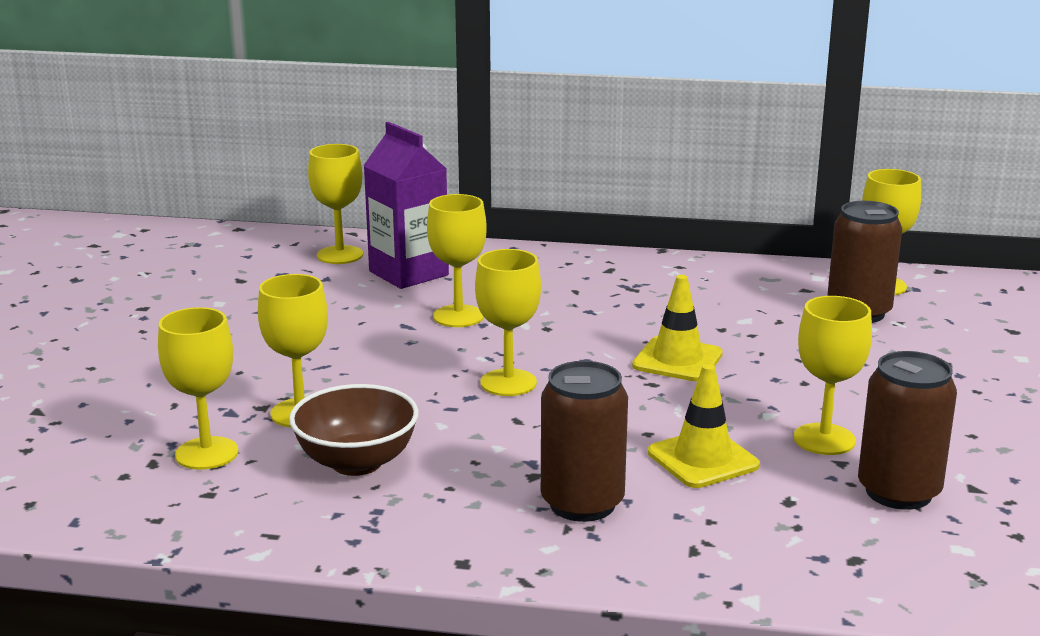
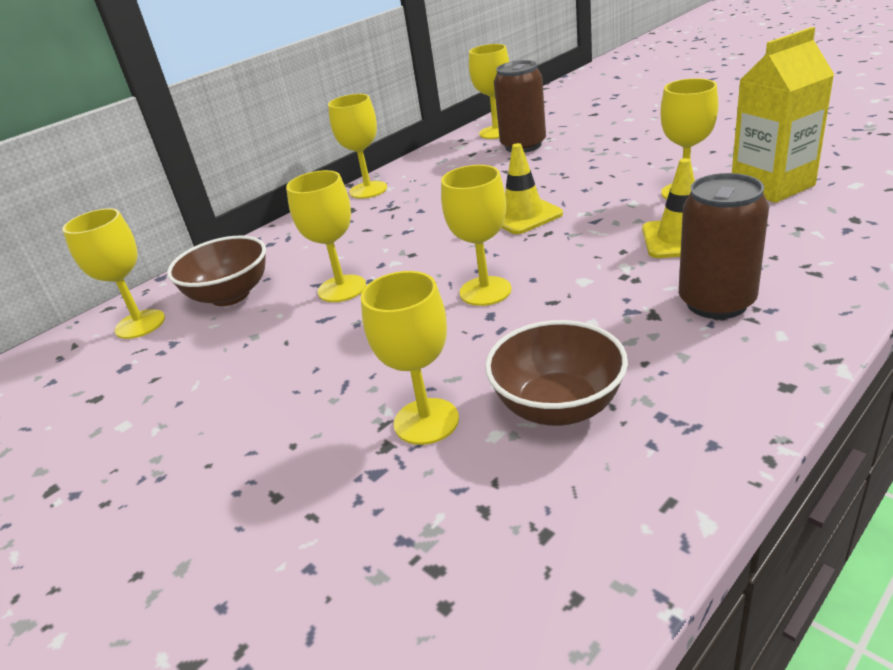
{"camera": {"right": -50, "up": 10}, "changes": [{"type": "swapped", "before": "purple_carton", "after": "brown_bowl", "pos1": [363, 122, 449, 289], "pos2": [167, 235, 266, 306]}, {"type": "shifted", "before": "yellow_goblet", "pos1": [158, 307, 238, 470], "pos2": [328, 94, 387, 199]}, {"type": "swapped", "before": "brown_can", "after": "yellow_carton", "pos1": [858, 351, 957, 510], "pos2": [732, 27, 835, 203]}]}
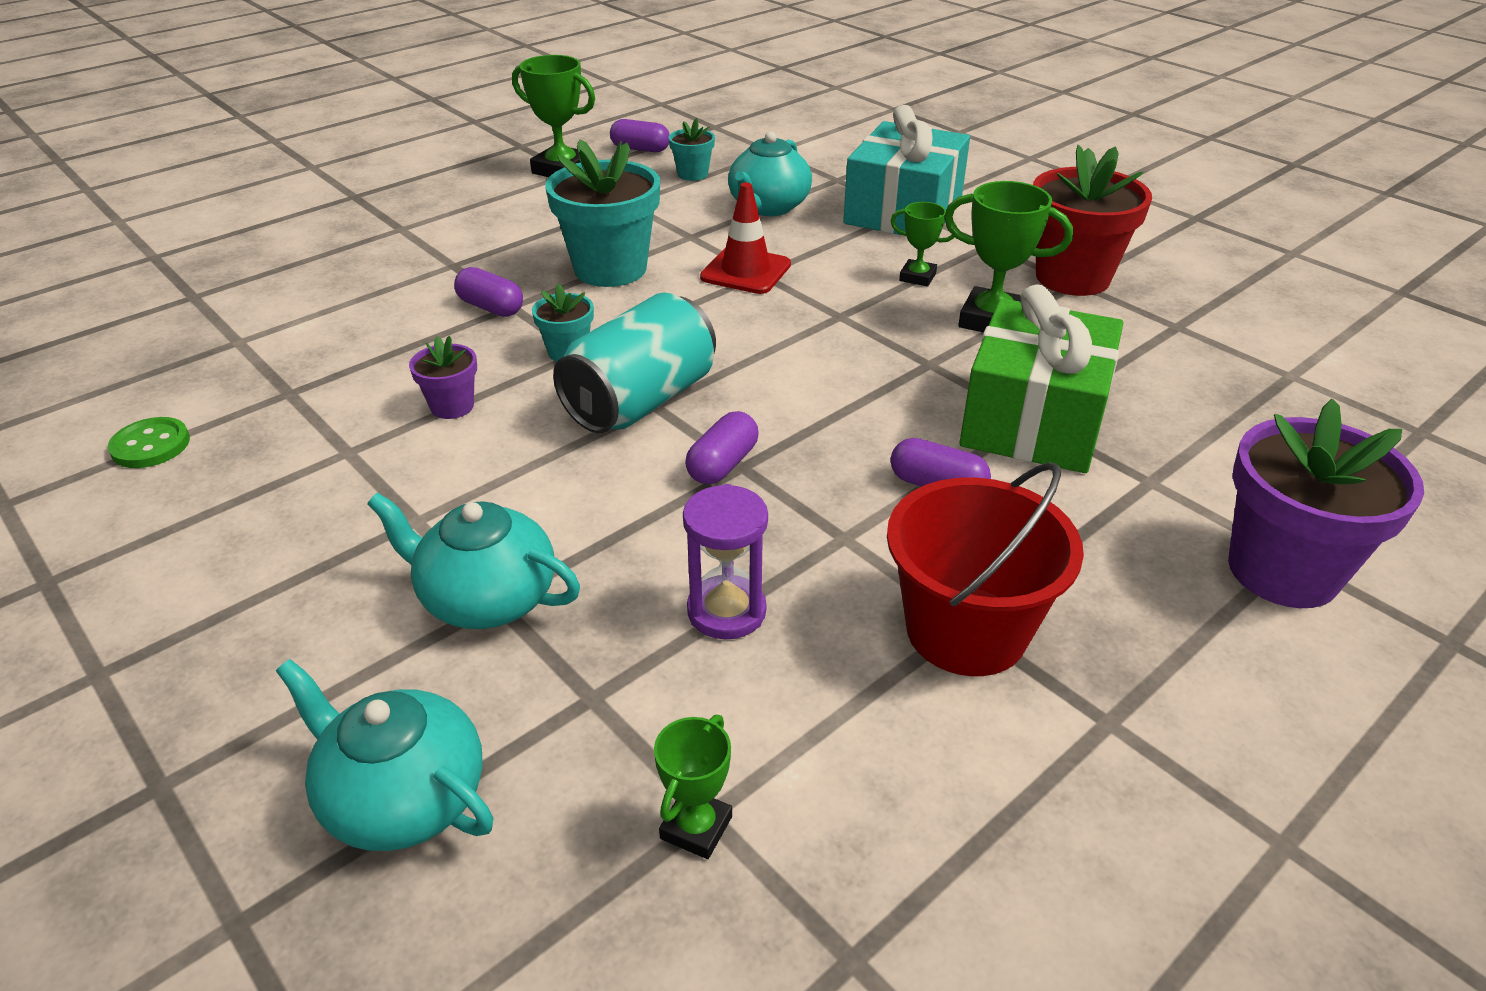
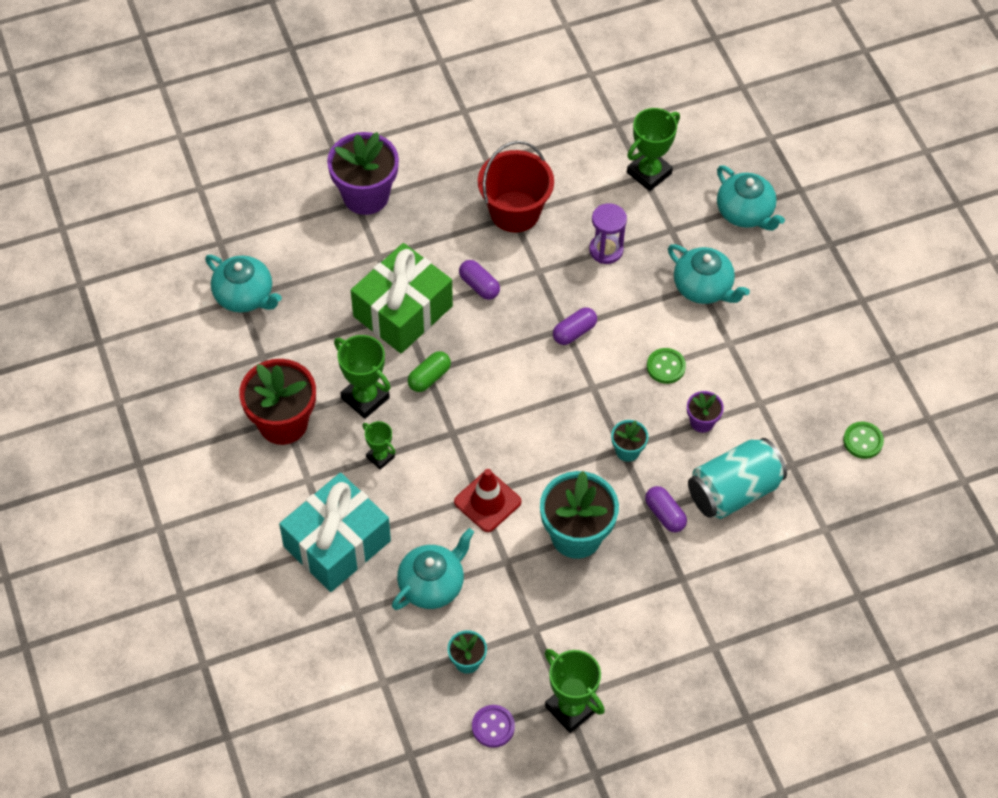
{"camera": {"right": -160, "up": 20}, "changes": [{"type": "swapped", "before": "purple_capsule", "after": "purple_button", "pos1": [610, 119, 670, 152], "pos2": [472, 705, 515, 748]}, {"type": "shifted", "before": "turquoise_can", "pos1": [553, 292, 716, 433], "pos2": [688, 438, 787, 519]}, {"type": "scaled", "before": "green_trophy", "pos1": [654, 715, 732, 859], "pos2": [627, 108, 680, 191], "scale": 1.72}, {"type": "new", "after": "turquoise_teapot", "pos2": [205, 255, 282, 313]}, {"type": "new", "after": "green_button", "pos2": [647, 348, 686, 384]}, {"type": "new", "after": "green_capsule", "pos2": [408, 351, 451, 392]}]}
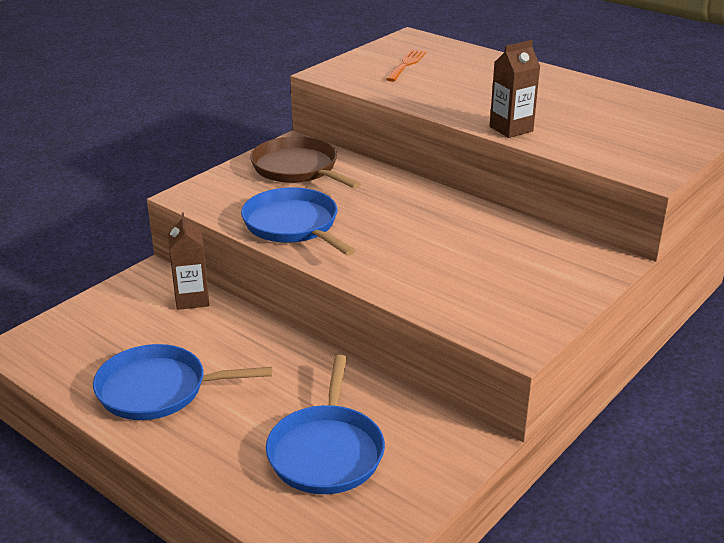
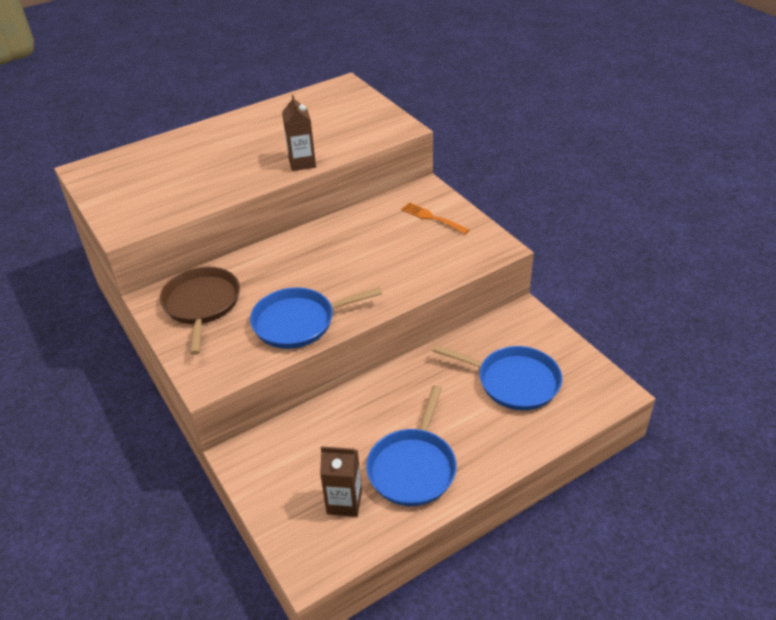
{"camera": {"right": -70, "up": 10}, "changes": [{"type": "shifted", "before": "orange_fork", "pos1": [386, 50, 426, 82], "pos2": [401, 202, 470, 234]}, {"type": "rotated", "before": "brown_pan", "pos1": [250, 136, 361, 189], "pos2": [160, 266, 240, 355], "turn": 105}, {"type": "shifted", "before": "brown_carton", "pos1": [168, 212, 209, 310], "pos2": [320, 446, 362, 517]}]}
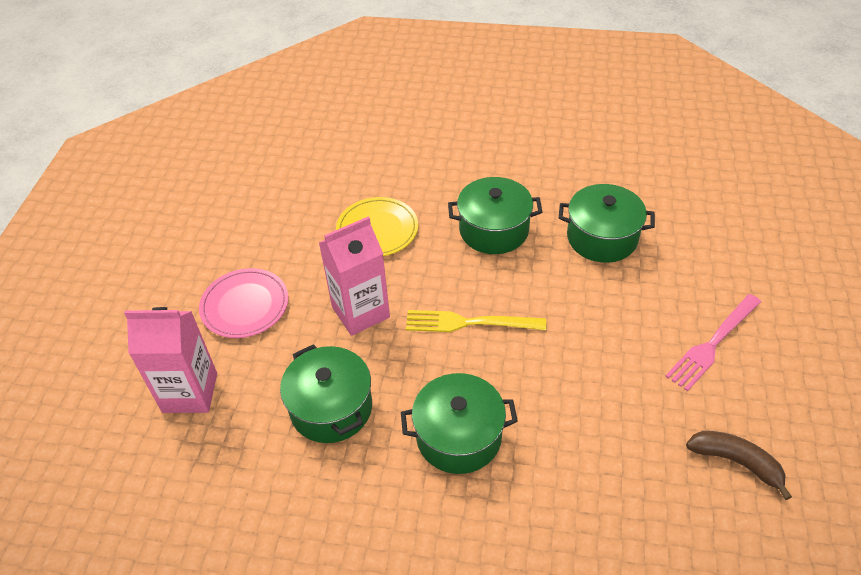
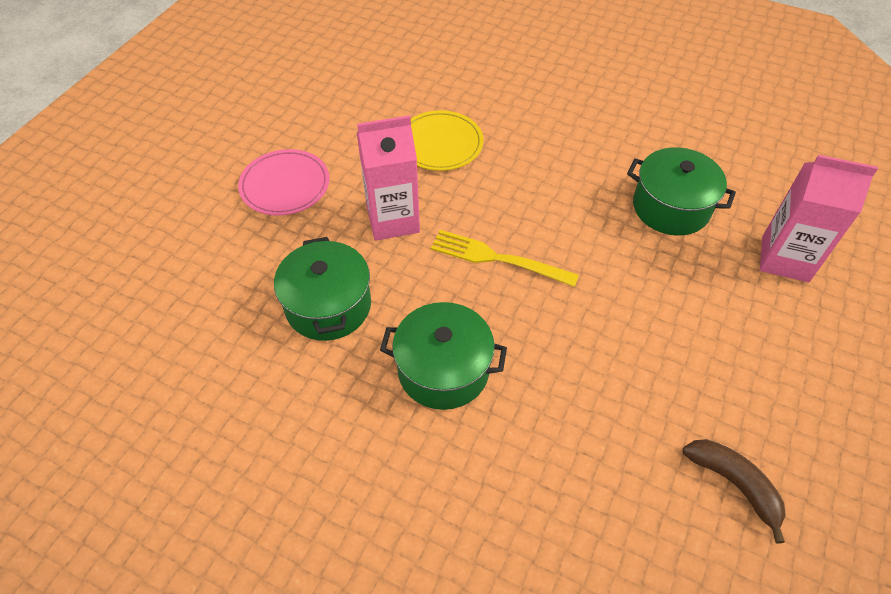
{"camera": {"right": 15, "up": 5}, "changes": [{"type": "gone", "before": "green_pot", "pos1": [448, 177, 542, 254]}, {"type": "gone", "before": "pink_fork", "pos1": [665, 294, 761, 391]}, {"type": "shifted", "before": "pink_carton", "pos1": [124, 307, 217, 413], "pos2": [760, 155, 878, 282]}]}
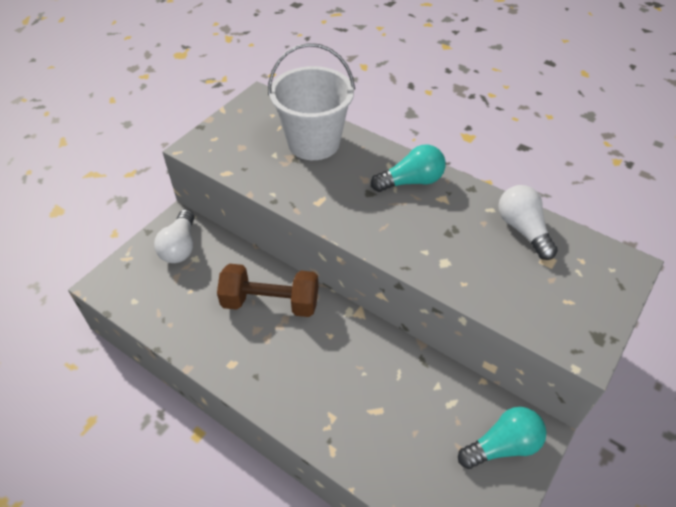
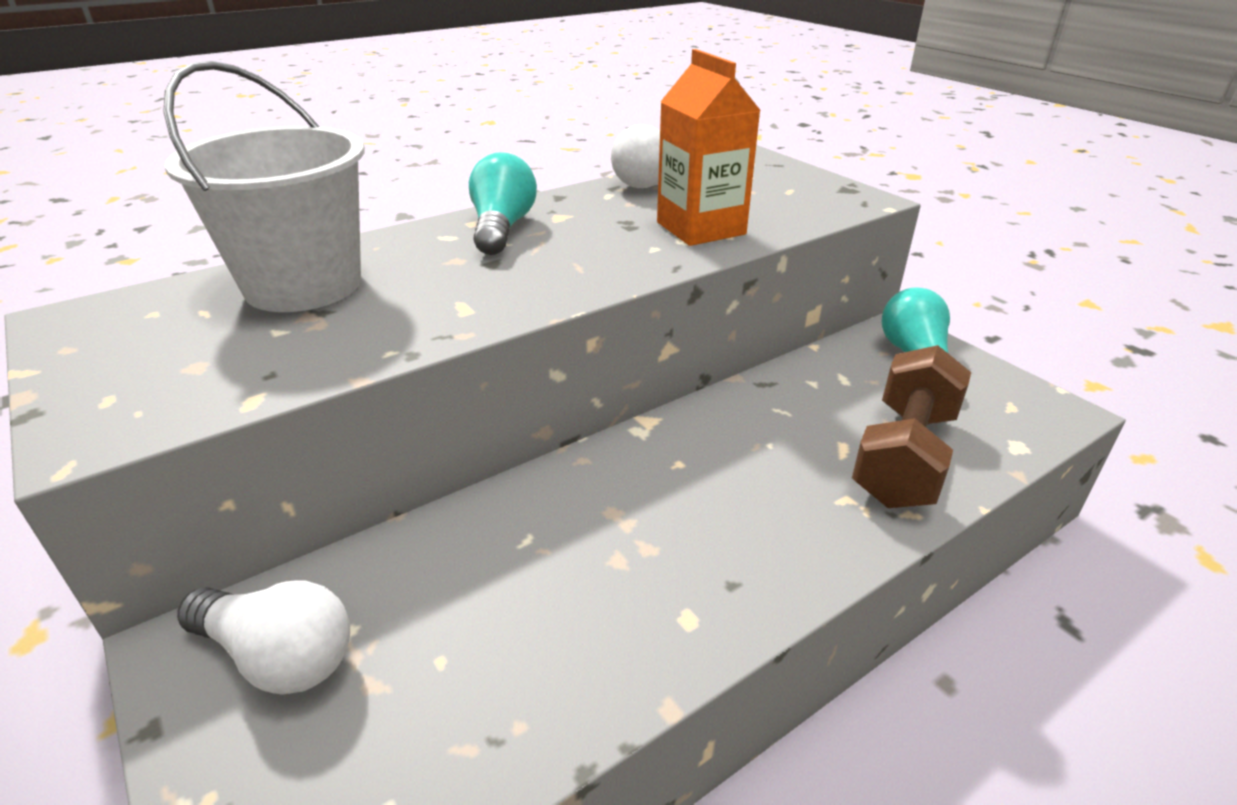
{"camera": {"right": -70, "up": -15}, "changes": [{"type": "shifted", "before": "brown_dumbbell", "pos1": [217, 264, 318, 317], "pos2": [852, 345, 971, 508]}, {"type": "new", "after": "orange_carton", "pos2": [657, 49, 761, 246]}]}
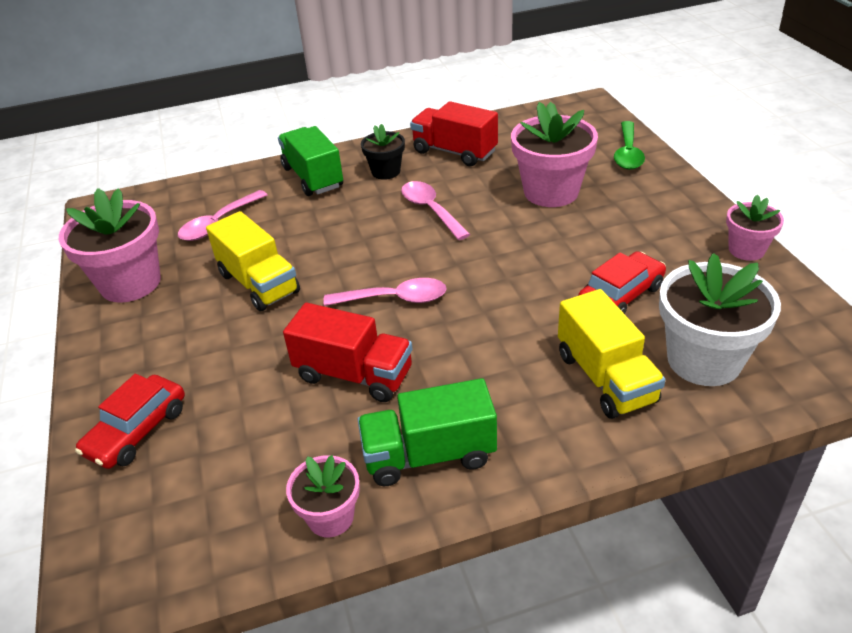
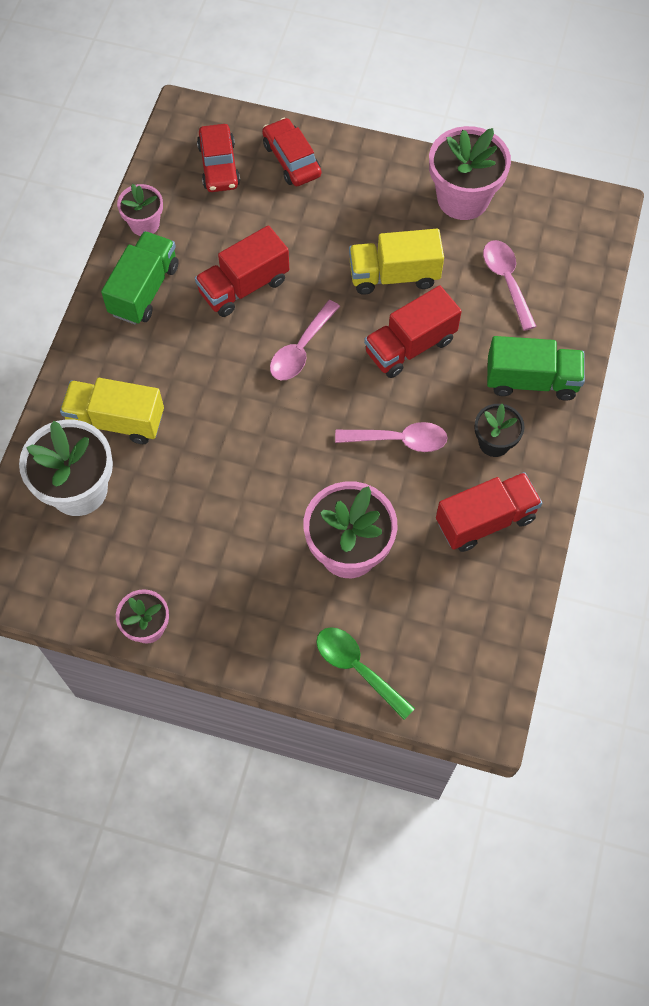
{"camera": {"right": 120, "up": 25}, "changes": [{"type": "shifted", "before": "red_car", "pos1": [578, 251, 666, 314], "pos2": [197, 124, 240, 192]}, {"type": "new", "after": "red_truck", "pos2": [364, 285, 462, 378]}]}
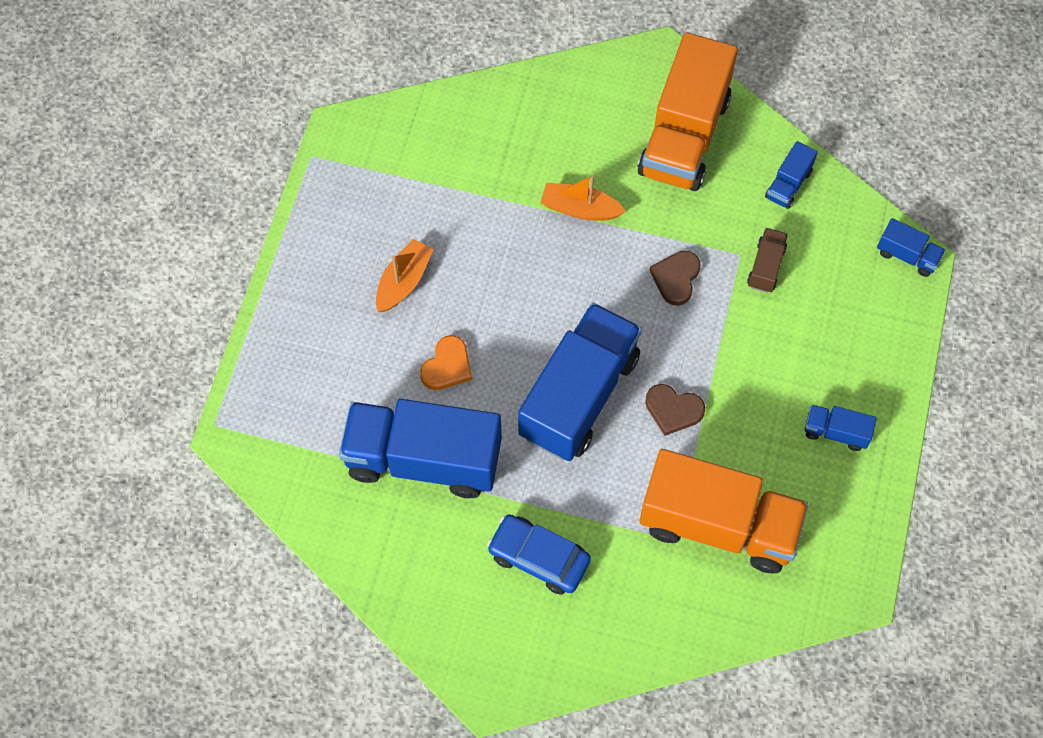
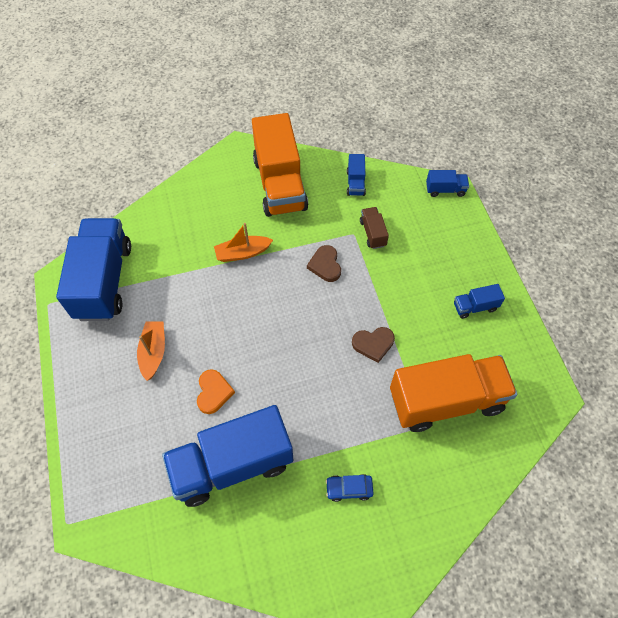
{"camera": {"right": -30, "up": -5}, "changes": [{"type": "shifted", "before": "blue_truck", "pos1": [518, 303, 642, 461], "pos2": [56, 218, 131, 321]}, {"type": "scaled", "before": "blue_car", "pos1": [487, 514, 591, 595], "pos2": [326, 474, 374, 502], "scale": 0.61}]}
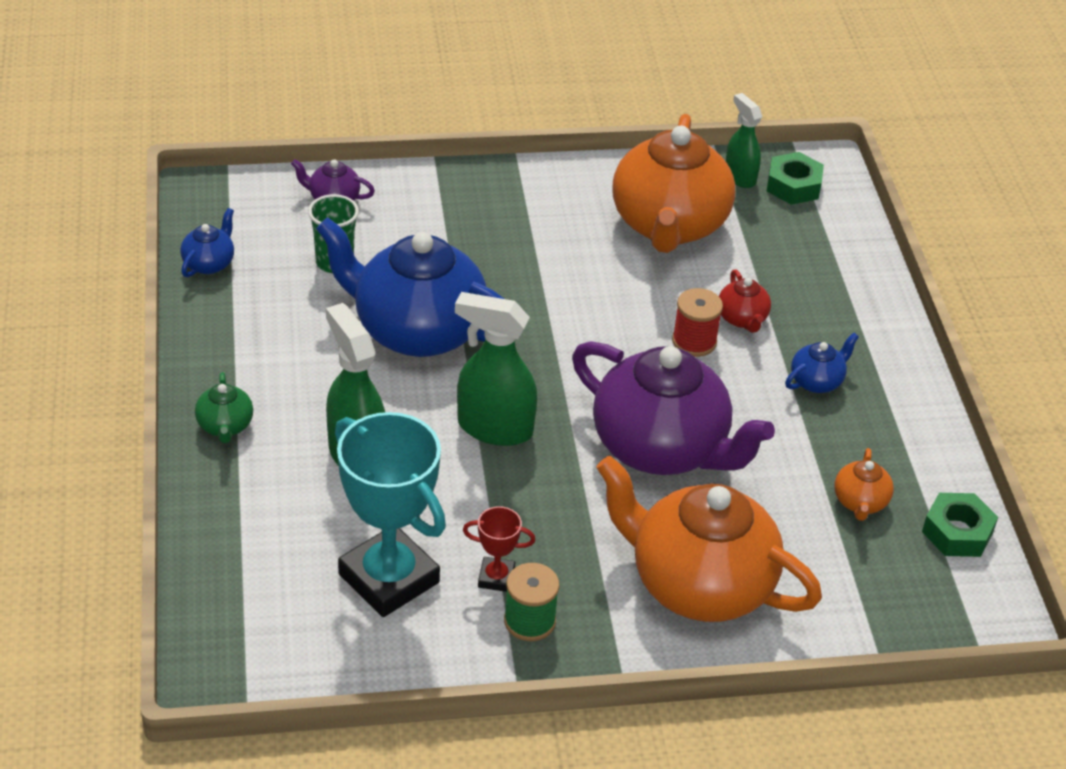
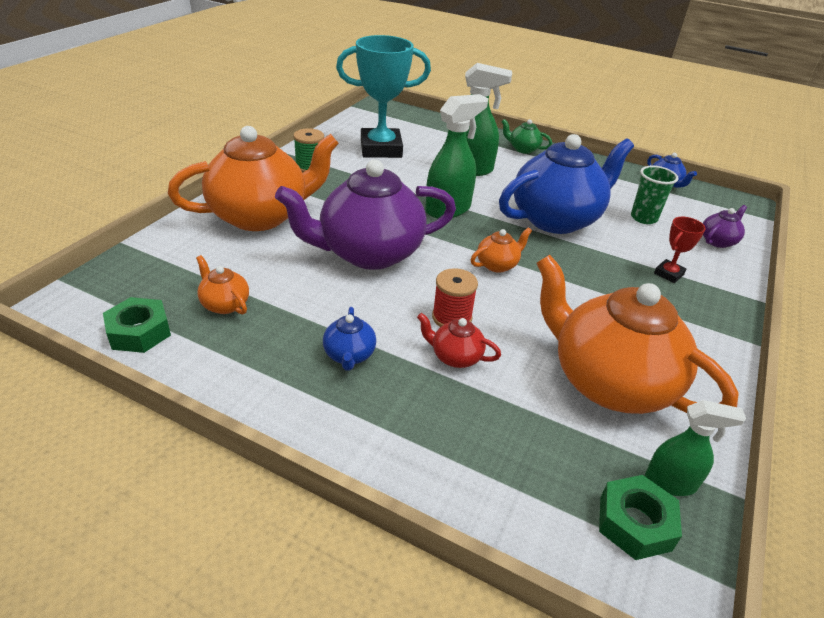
{"camera": {"right": 125, "up": -5}, "changes": [{"type": "shifted", "before": "red_trophy", "pos1": [463, 506, 535, 592], "pos2": [654, 217, 706, 283]}, {"type": "new", "after": "orange_teapot", "pos2": [471, 227, 532, 273]}]}
